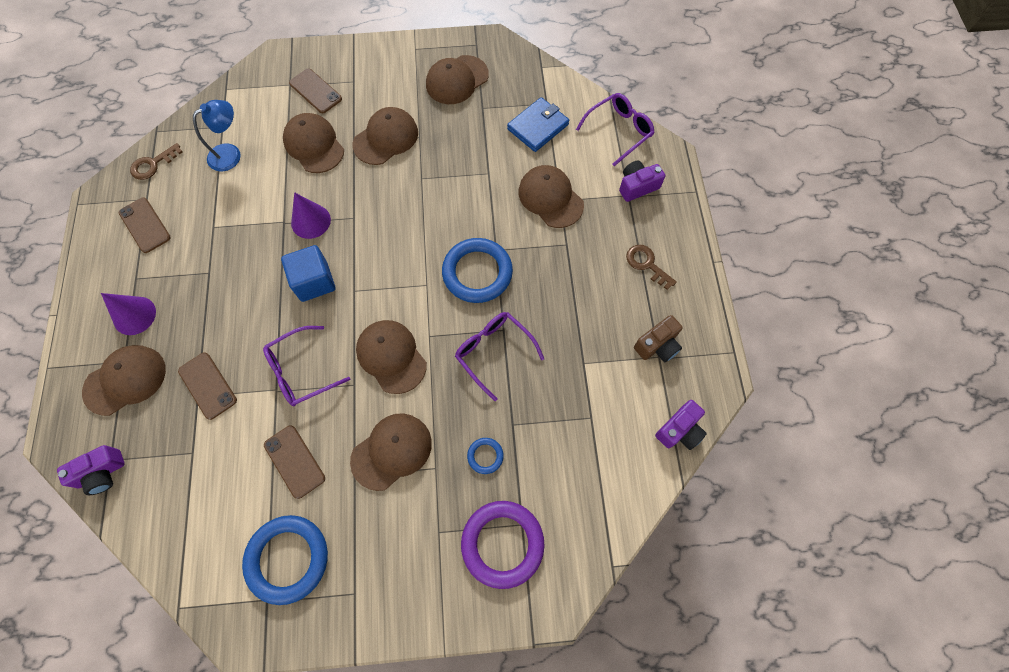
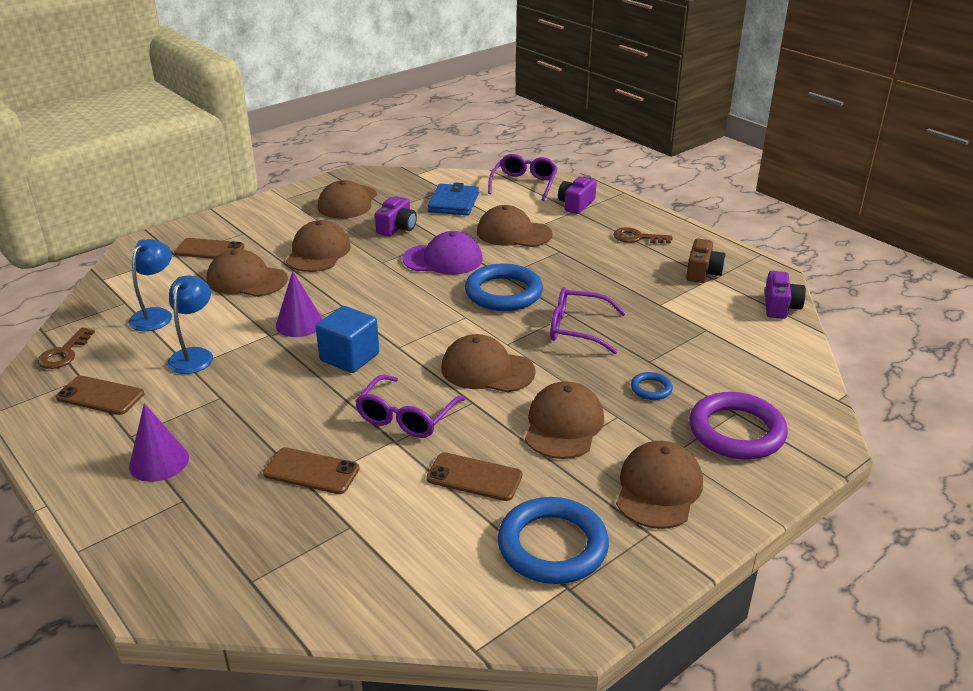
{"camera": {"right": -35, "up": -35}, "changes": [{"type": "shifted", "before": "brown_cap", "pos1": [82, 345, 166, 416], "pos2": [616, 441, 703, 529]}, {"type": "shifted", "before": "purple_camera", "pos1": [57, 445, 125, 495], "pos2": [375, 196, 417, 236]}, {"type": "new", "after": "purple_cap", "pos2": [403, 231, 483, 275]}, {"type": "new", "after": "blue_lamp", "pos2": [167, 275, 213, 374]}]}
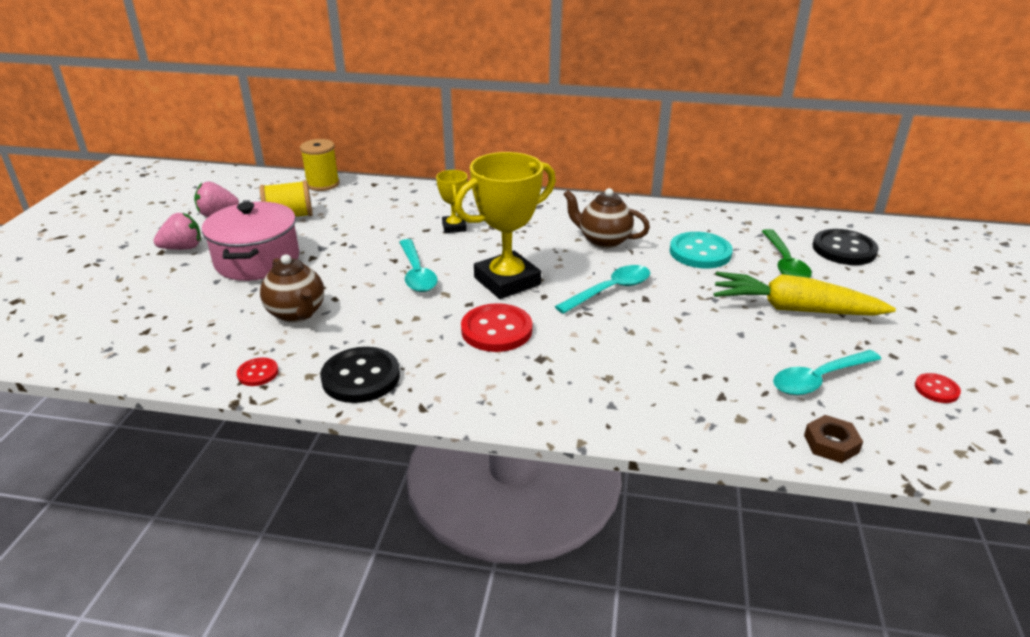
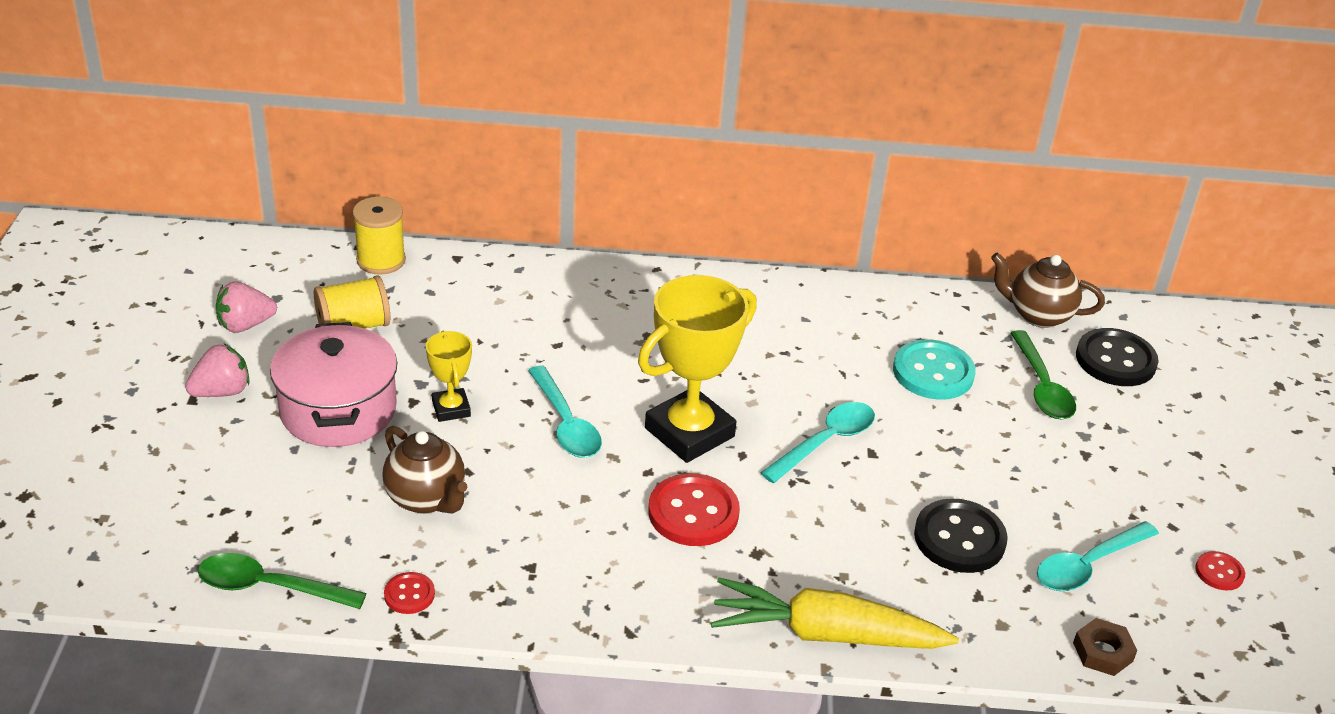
{"camera": {"right": -10, "up": 5}, "changes": [{"type": "shifted", "before": "yellow_trophy", "pos1": [436, 170, 467, 233], "pos2": [426, 331, 472, 422]}, {"type": "shifted", "before": "brown_teapot", "pos1": [563, 188, 650, 249], "pos2": [991, 253, 1105, 328]}, {"type": "shifted", "before": "yellow_carrot", "pos1": [714, 272, 896, 316], "pos2": [711, 577, 959, 649]}, {"type": "shifted", "before": "black_button", "pos1": [320, 347, 400, 403], "pos2": [914, 499, 1008, 573]}, {"type": "new", "after": "green_spoon", "pos2": [198, 553, 367, 609]}]}
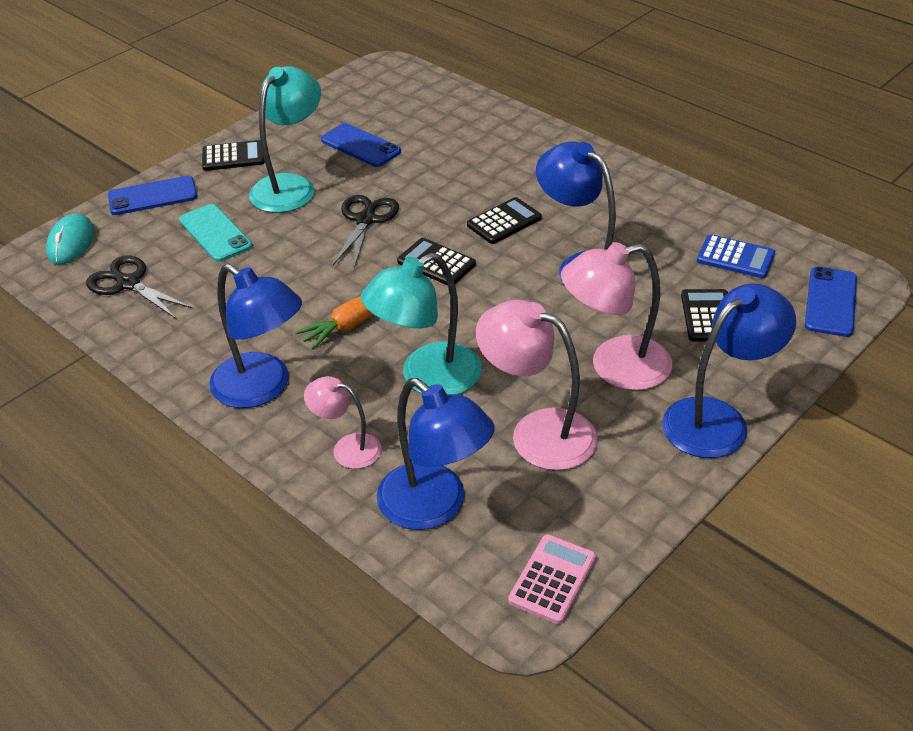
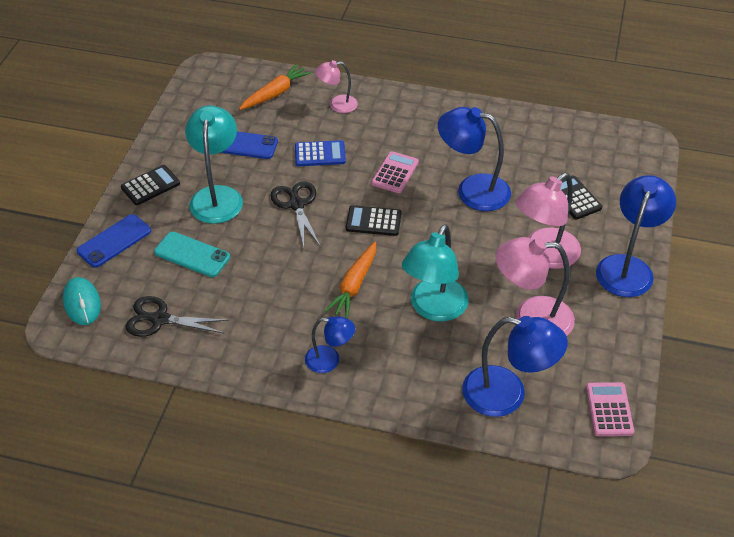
{"camera": {"right": -30, "up": 5}, "changes": [{"type": "repainted", "before": "black_calculator", "after": "pink_calculator", "pos1": [467, 197, 542, 244], "pos2": [371, 151, 419, 193]}, {"type": "shifted", "before": "blue_calculator", "pos1": [697, 234, 775, 278], "pos2": [295, 140, 346, 166]}, {"type": "scaled", "before": "blue_lamp", "pos1": [209, 264, 302, 408], "pos2": [305, 316, 355, 373], "scale": 0.57}, {"type": "gone", "before": "blue_phone", "pos1": [805, 267, 857, 337]}, {"type": "shifted", "before": "pink_lamp", "pos1": [304, 376, 381, 469], "pos2": [315, 60, 358, 113]}, {"type": "new", "after": "orange_carrot", "pos2": [239, 64, 311, 110]}]}
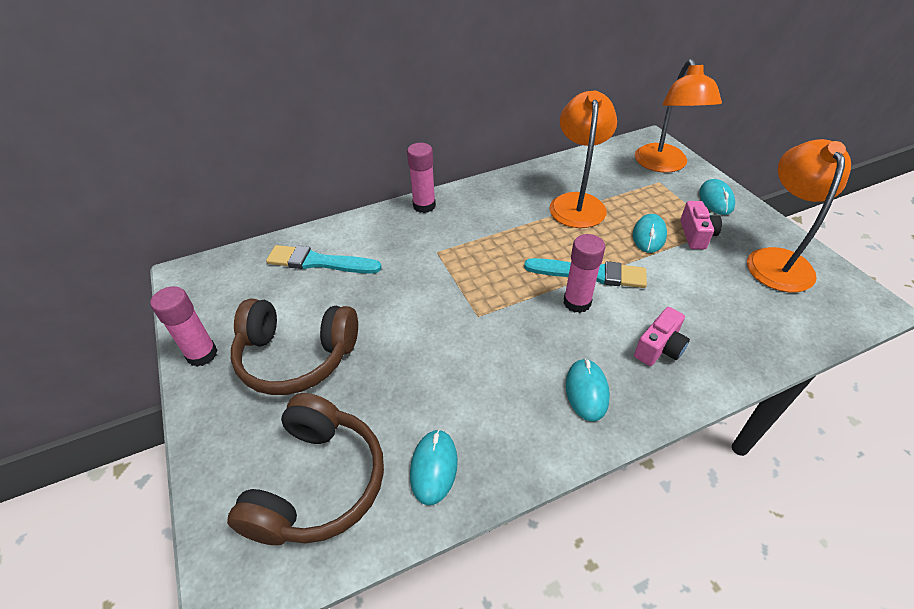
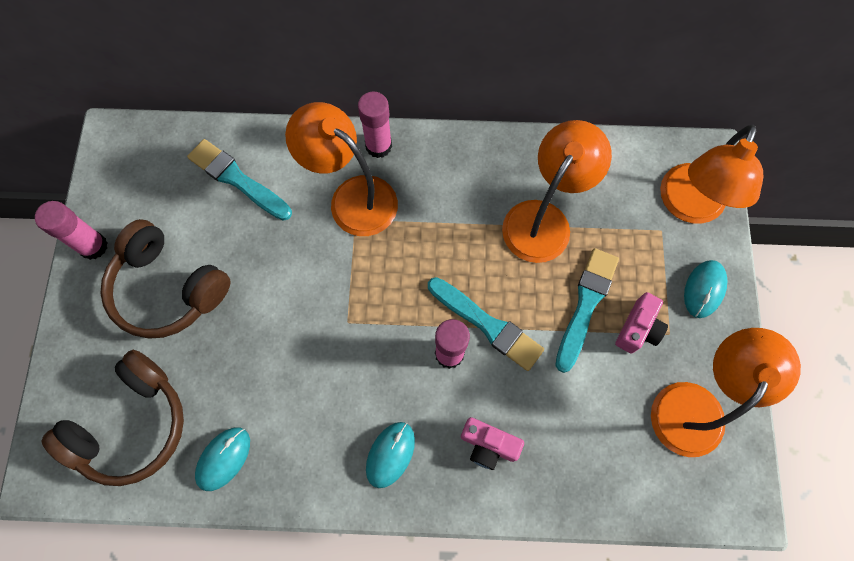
{"camera": {"right": 25, "up": 25}, "changes": [{"type": "swapped", "before": "turquoise_mouse", "after": "turquoise_brush", "pos1": [633, 214, 667, 253], "pos2": [555, 248, 619, 373]}, {"type": "rotated", "before": "pink_camera", "pos1": [634, 307, 690, 366], "pos2": [461, 417, 524, 470], "turn": 45}, {"type": "new", "after": "orange_lamp", "pos2": [285, 102, 398, 236]}]}
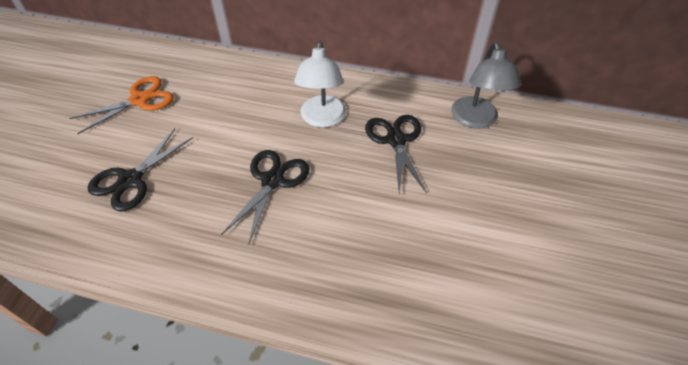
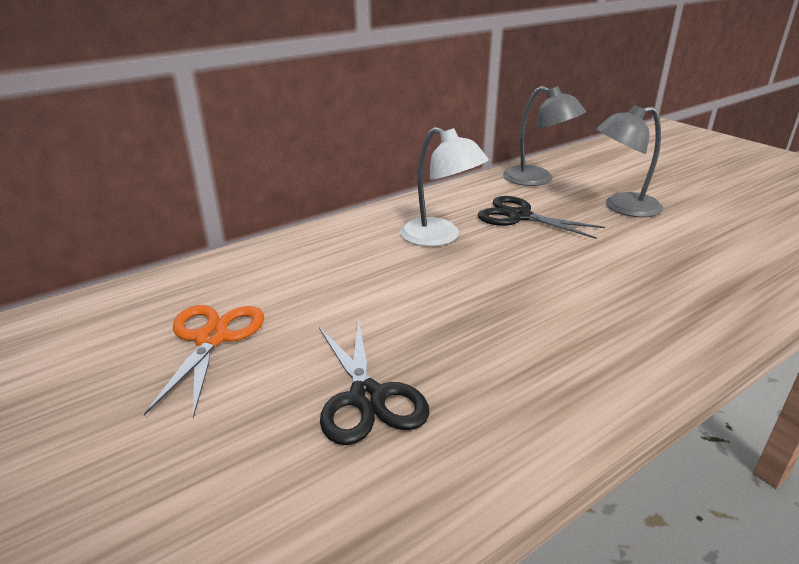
{"camera": {"right": -50, "up": -20}, "changes": [{"type": "gone", "before": "black_scissors", "pos1": [221, 150, 310, 245]}, {"type": "new", "after": "grey_lamp", "pos2": [596, 105, 663, 217]}]}
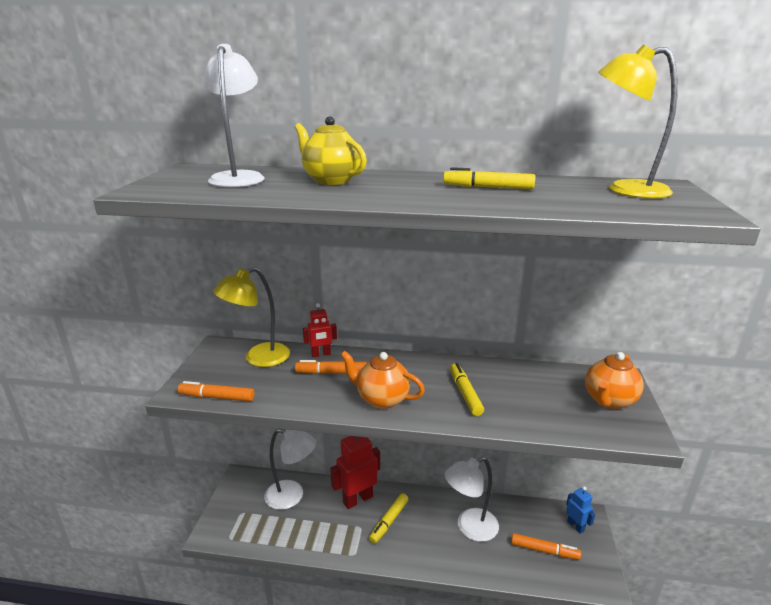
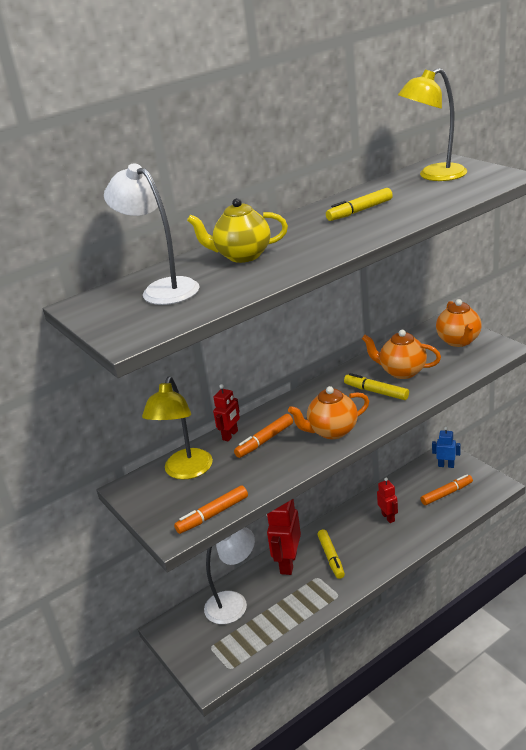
{"camera": {"right": -40, "up": 5}, "changes": [{"type": "swapped", "before": "white_lamp", "after": "red_robot", "pos1": [445, 457, 499, 542], "pos2": [377, 477, 398, 523]}, {"type": "new", "after": "orange_teapot", "pos2": [362, 330, 441, 379]}]}
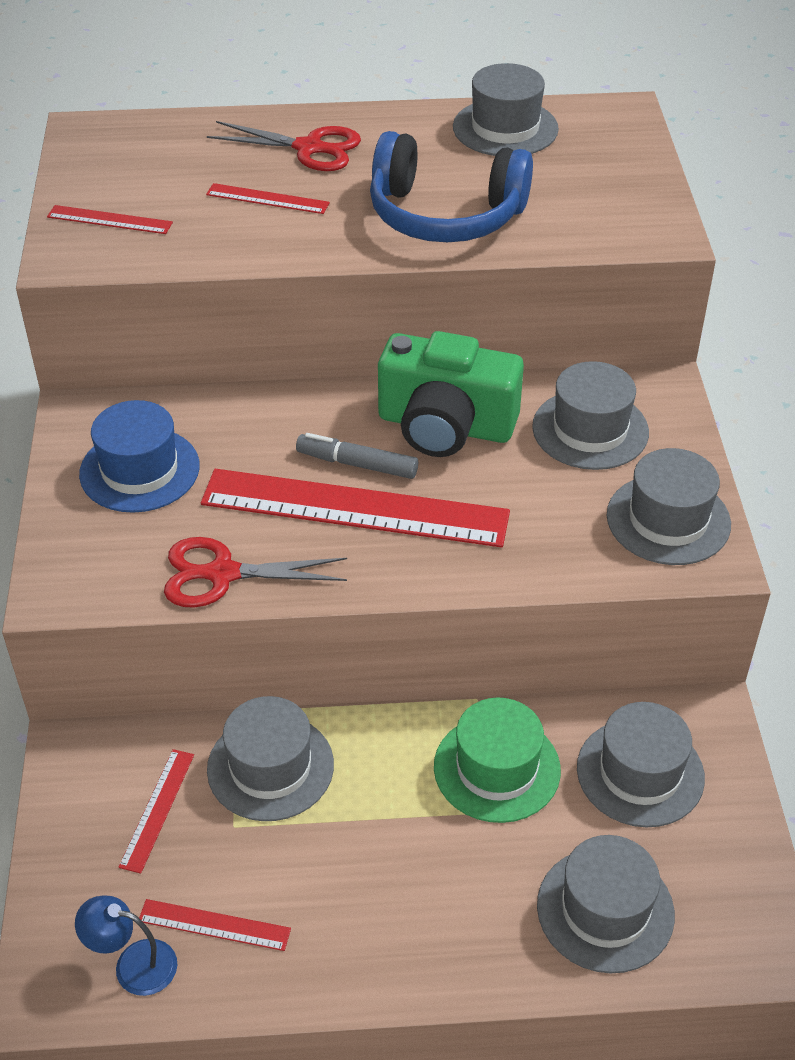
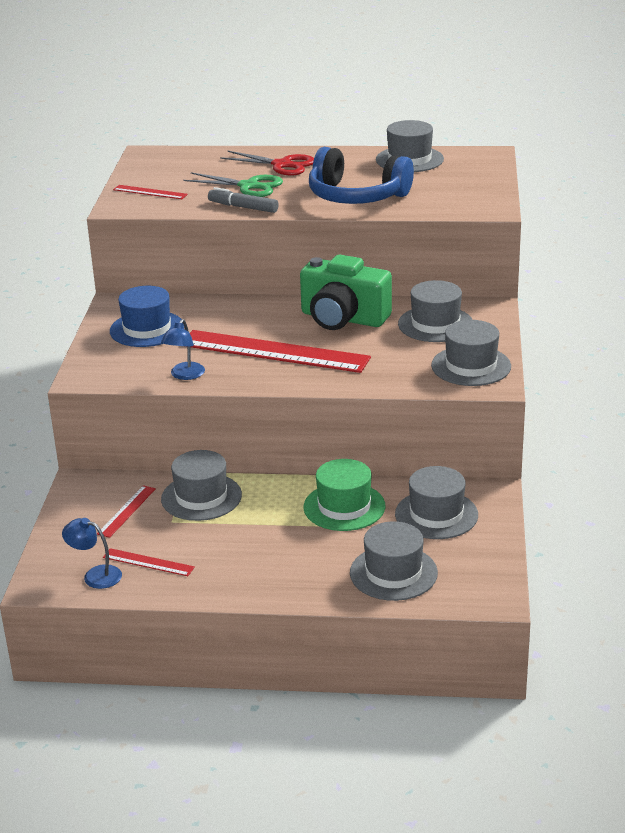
{"camera": {"right": 10, "up": -15}, "changes": [{"type": "swapped", "before": "red_ruler", "after": "green_scissors", "pos1": [206, 183, 330, 214], "pos2": [184, 172, 283, 197]}, {"type": "shifted", "before": "grey_marker", "pos1": [296, 433, 418, 479], "pos2": [208, 187, 279, 213]}, {"type": "swapped", "before": "red_scissors", "after": "blue_lamp", "pos1": [164, 537, 347, 608], "pos2": [161, 319, 205, 380]}]}
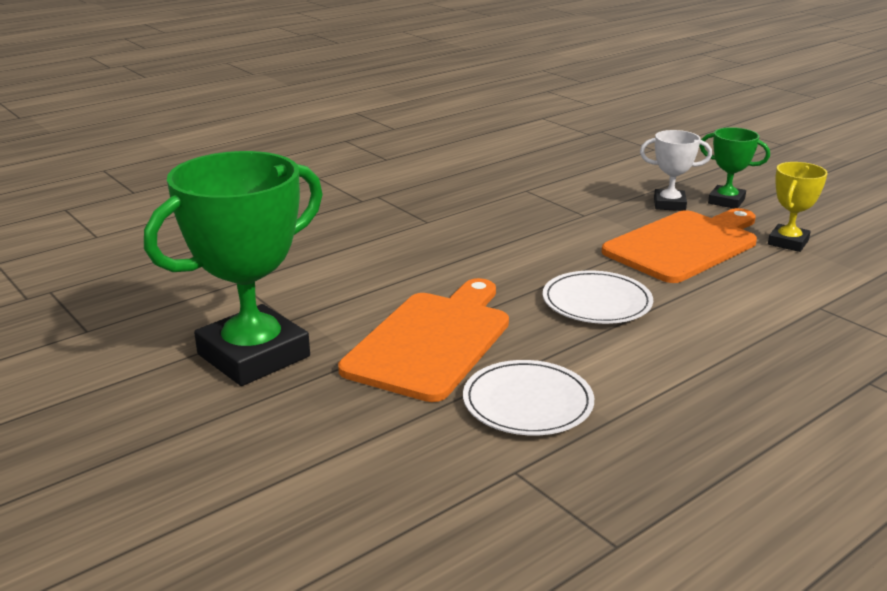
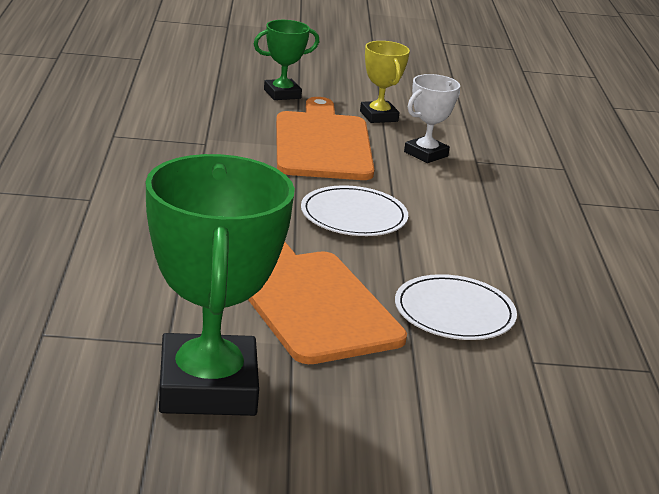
{"camera": {"right": -55, "up": 0}, "changes": [{"type": "shifted", "before": "white_trophy", "pos1": [640, 130, 712, 211], "pos2": [404, 74, 460, 163]}]}
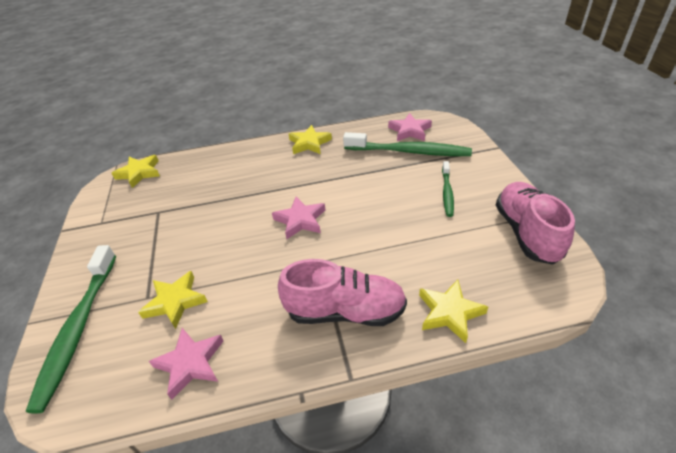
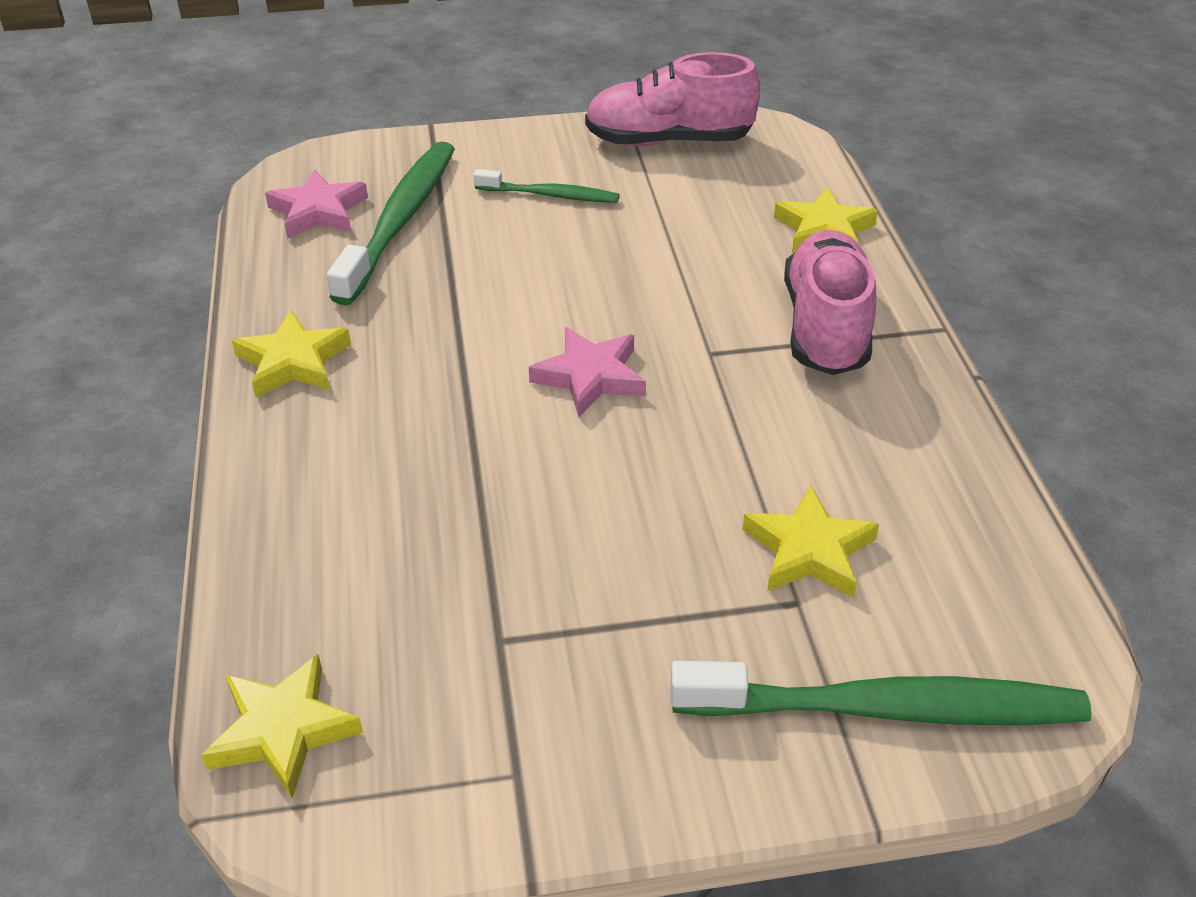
{"camera": {"right": -90, "up": 0}, "changes": [{"type": "gone", "before": "pink_star", "pos1": [149, 328, 223, 400]}]}
